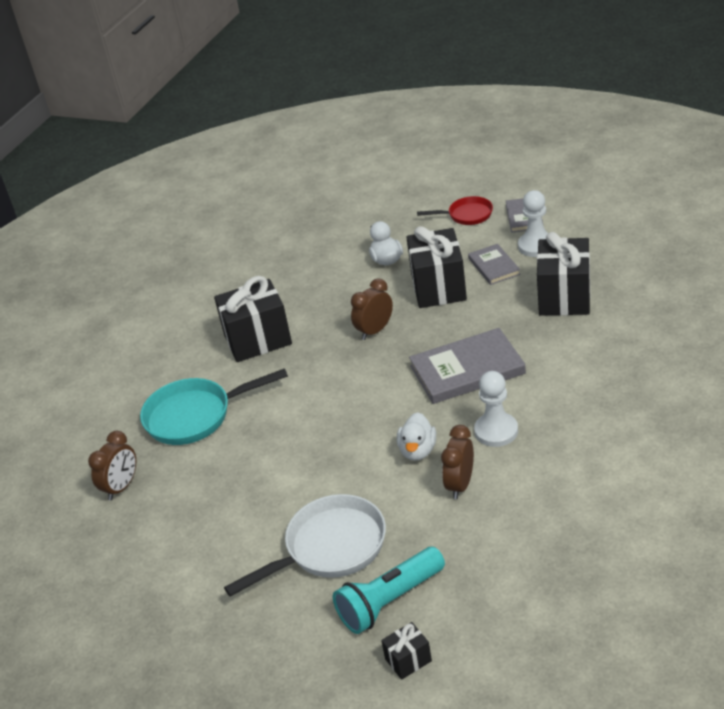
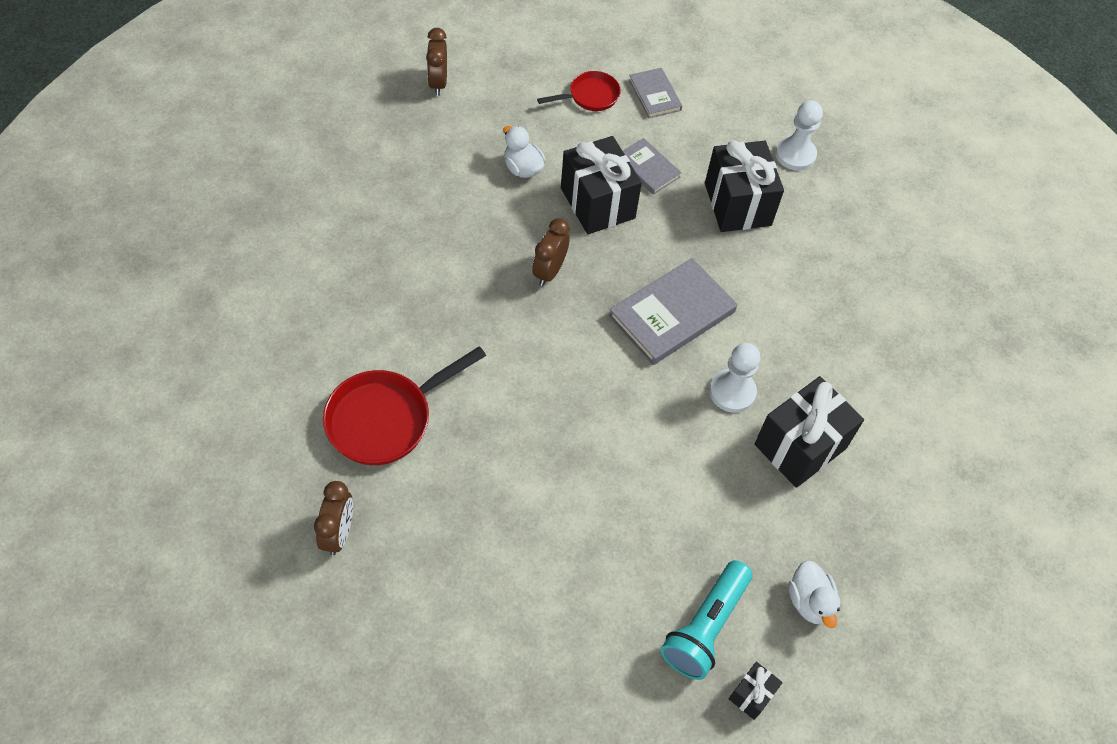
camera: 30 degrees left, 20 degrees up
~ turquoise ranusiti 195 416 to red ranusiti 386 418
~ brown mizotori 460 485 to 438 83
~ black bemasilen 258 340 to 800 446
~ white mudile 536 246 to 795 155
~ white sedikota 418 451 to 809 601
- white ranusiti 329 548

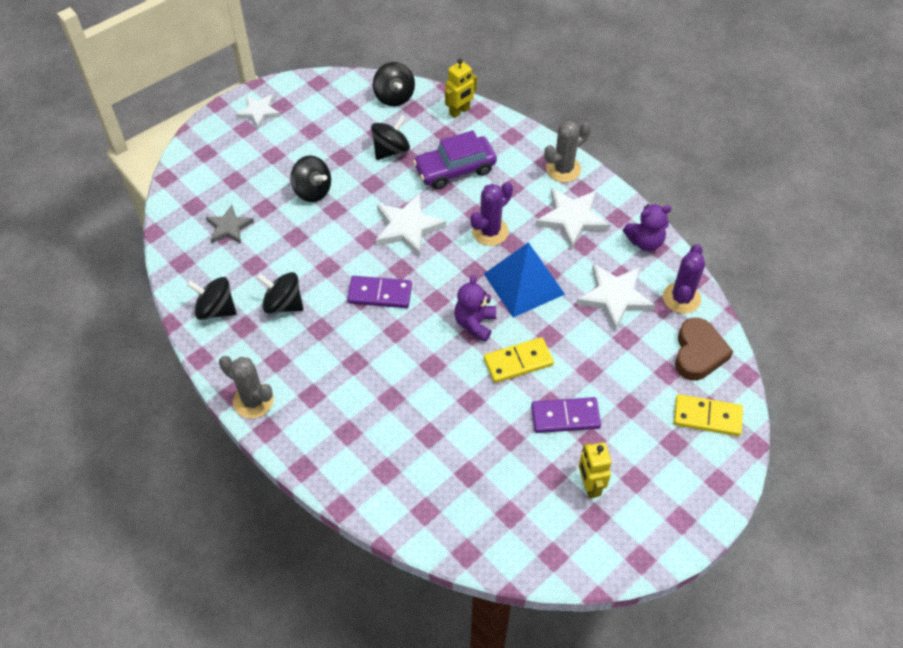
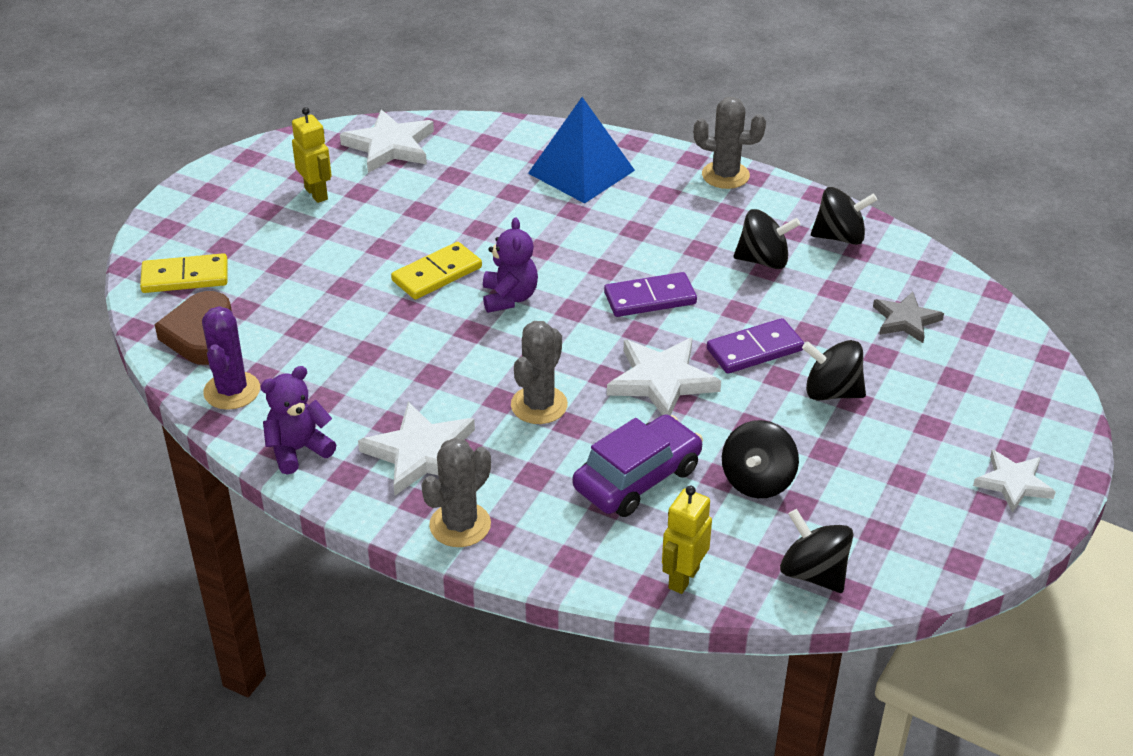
camera: 160 degrees right, 15 degrees down
~ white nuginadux 615 297 to 390 146
~ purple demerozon 490 231 to grey demerozon 539 405
~ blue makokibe 523 284 to 581 171
~ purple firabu 565 417 to 754 349

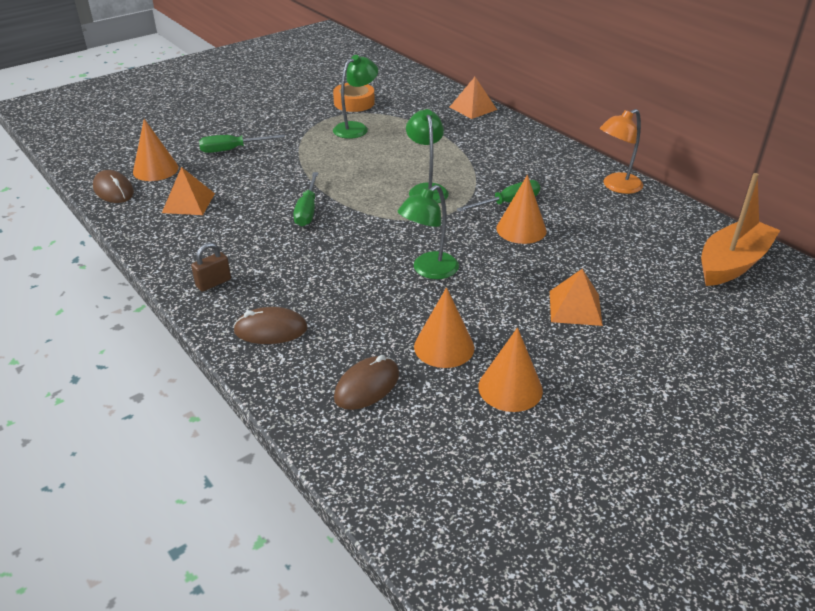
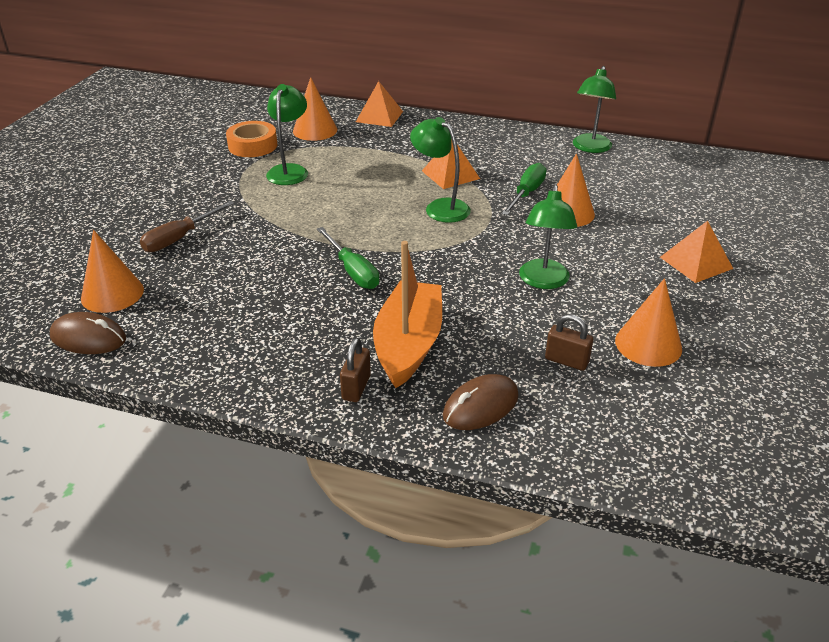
camera: 35 degrees left, 0 degrees up
~ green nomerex 232 150 to brown nomerex 180 238
~ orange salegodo 510 388 to 315 130
~ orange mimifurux 732 263 to 408 344
~ orange makokibe 188 203 to 450 174
+ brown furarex 566 361
~ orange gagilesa 616 186 to green gagilesa 590 148
- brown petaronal 367 386

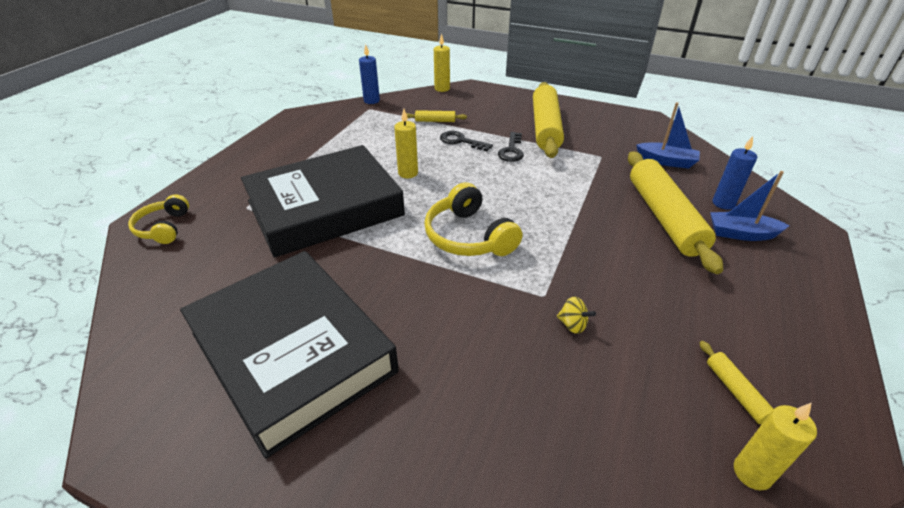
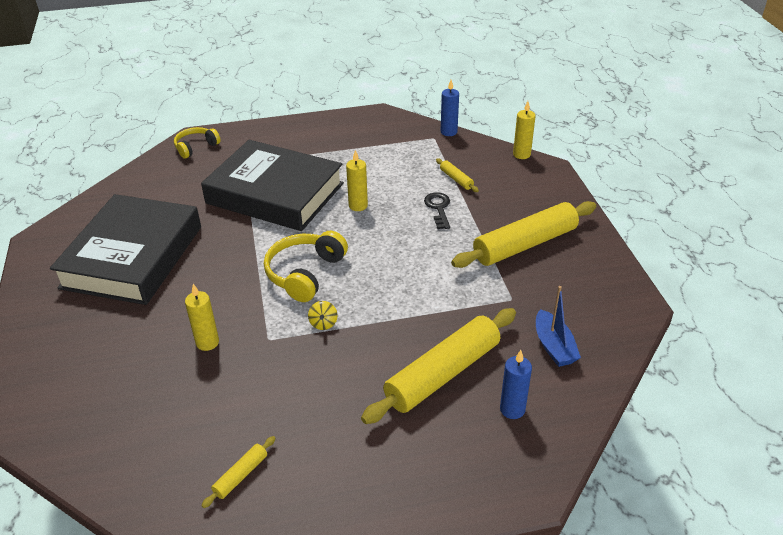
camera: 55 degrees right, 0 degrees up
~ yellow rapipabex 752 473 to 207 342
~ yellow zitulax 572 325 to 323 323
- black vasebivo 511 150
- blue mimifurux 741 234

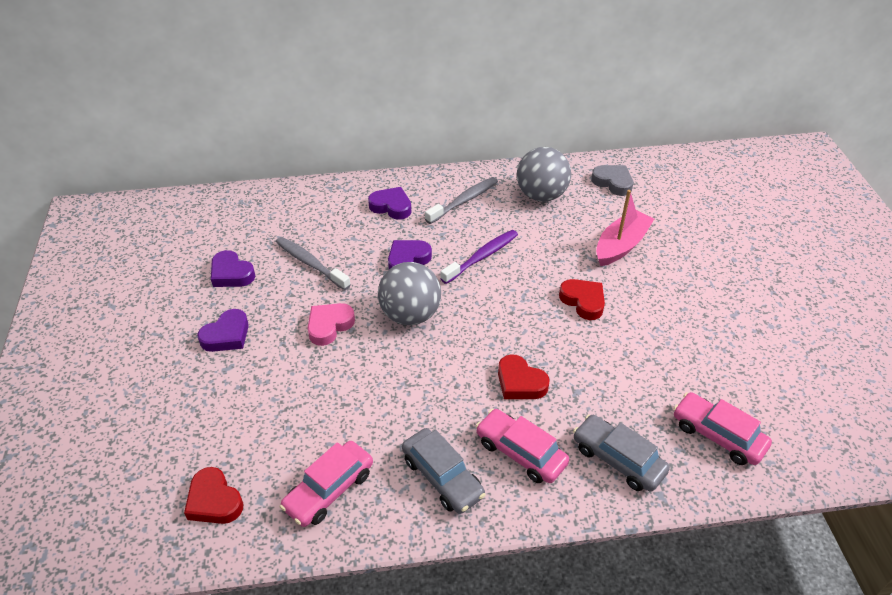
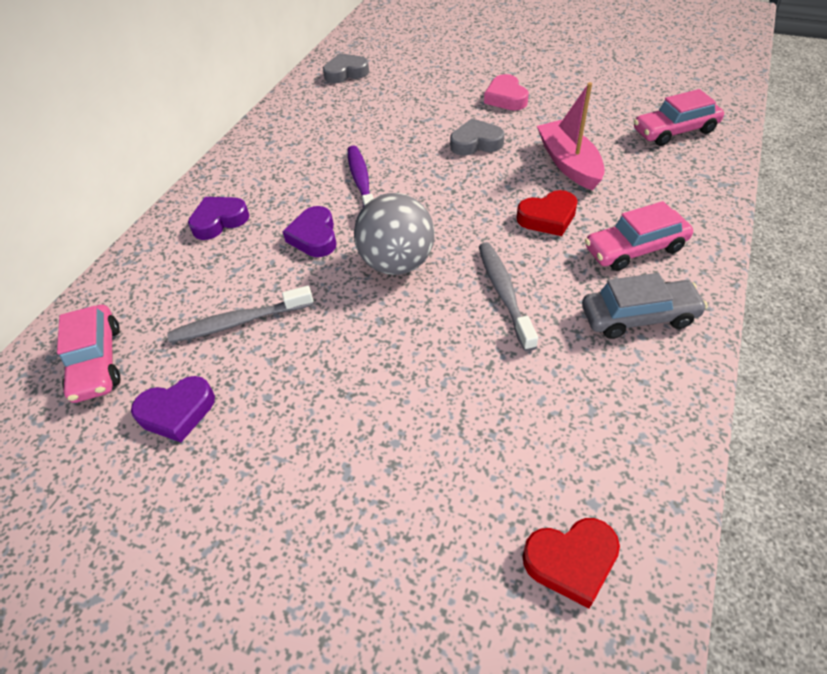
camera: 55 degrees left, 5 degrees up
~ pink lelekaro 329 490 to 97 361
~ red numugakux 583 301 to grey numugakux 476 143
~ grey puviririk 464 201 to 504 293
~ pink numugakux 329 326 to 506 98
~ pink mimifurux 621 245 to 569 163
- purple numugakux 227 335
- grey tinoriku 541 195
- grey lelekaro 618 459

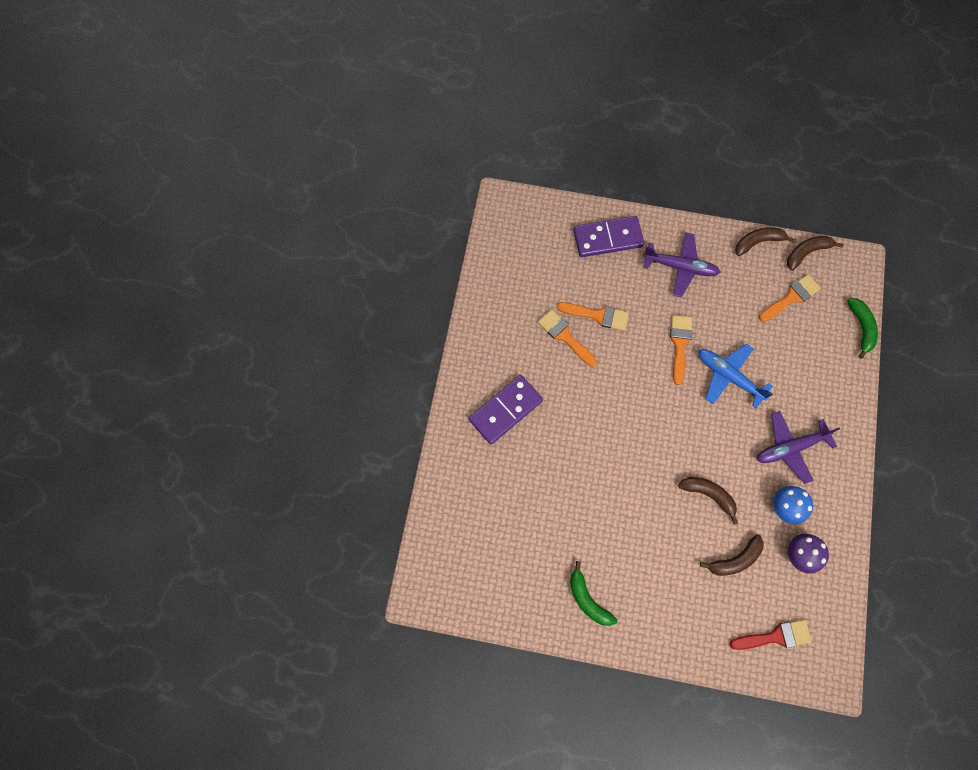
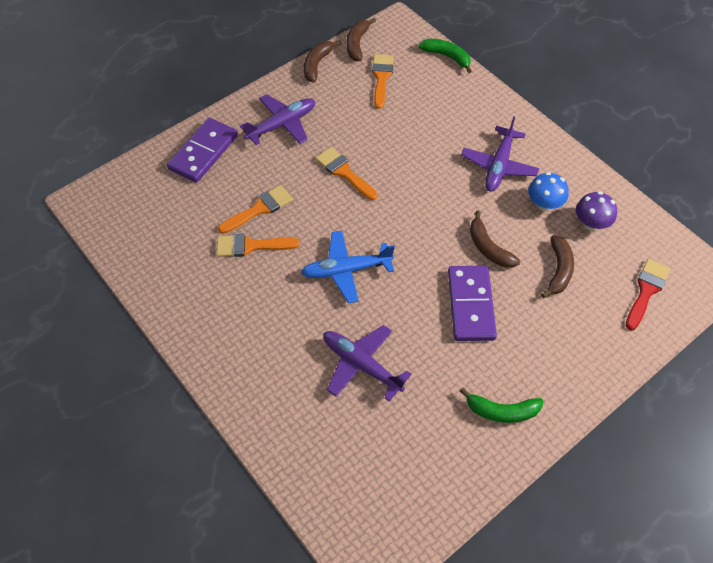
camera: 50 degrees left, 15 degrees down
~ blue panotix 728 377 to 346 270
+ purple panotix 361 365
~ purple firabu 505 410 to 470 305
~ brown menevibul 709 495 = 488 247 105 degrees counterclockwise

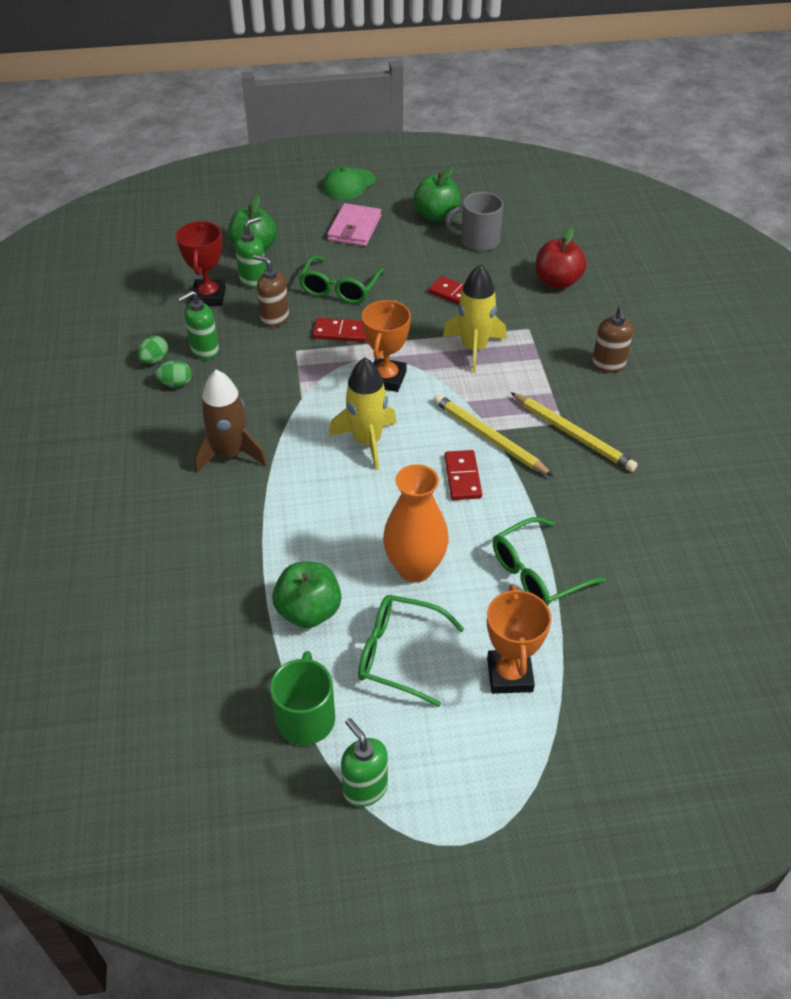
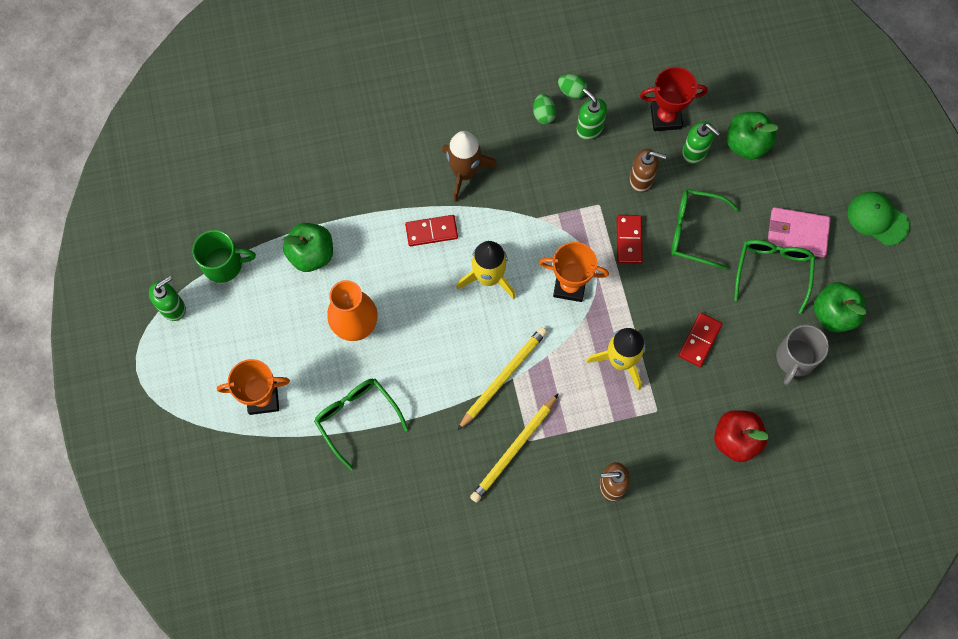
camera: 85 degrees right, 25 degrees up
~ red firabu 462 477 to 431 231
~ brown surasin 274 318 = 641 179 75 degrees clockwise
~ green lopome 398 654 to 773 271
~ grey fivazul 478 241 = 795 358 150 degrees counterclockwise

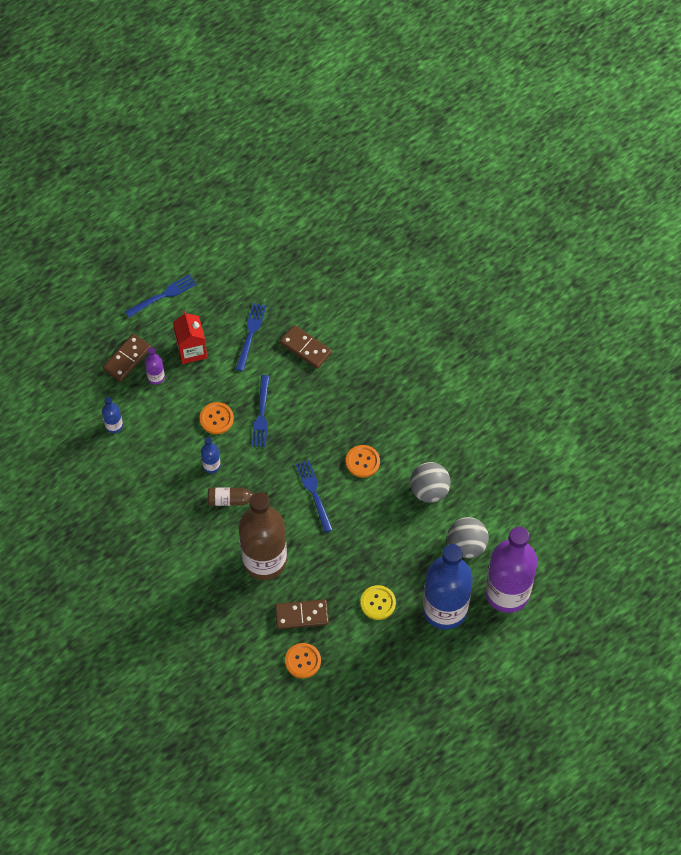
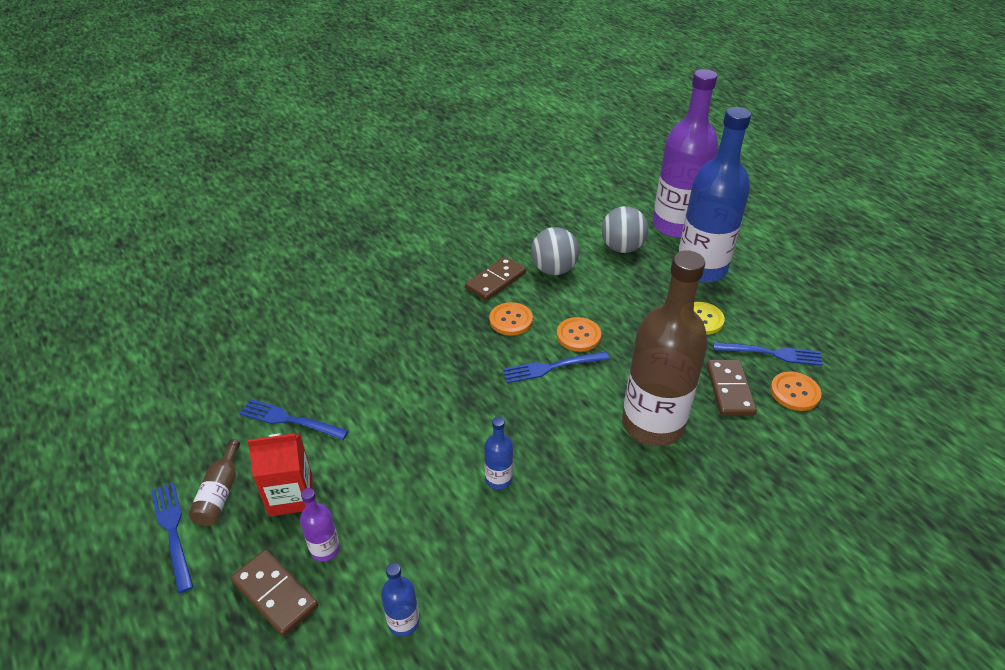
camera: 85 degrees left, 20 degrees down
~ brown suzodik 233 500 to 220 493
~ brown firabu 306 348 to 495 281
~ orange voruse 216 419 to 578 335
~ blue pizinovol 261 414 to 771 353

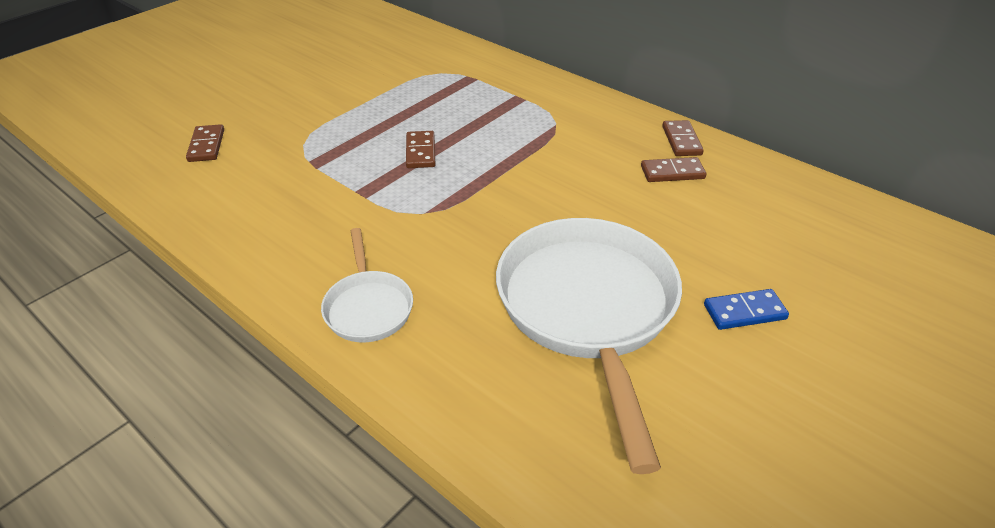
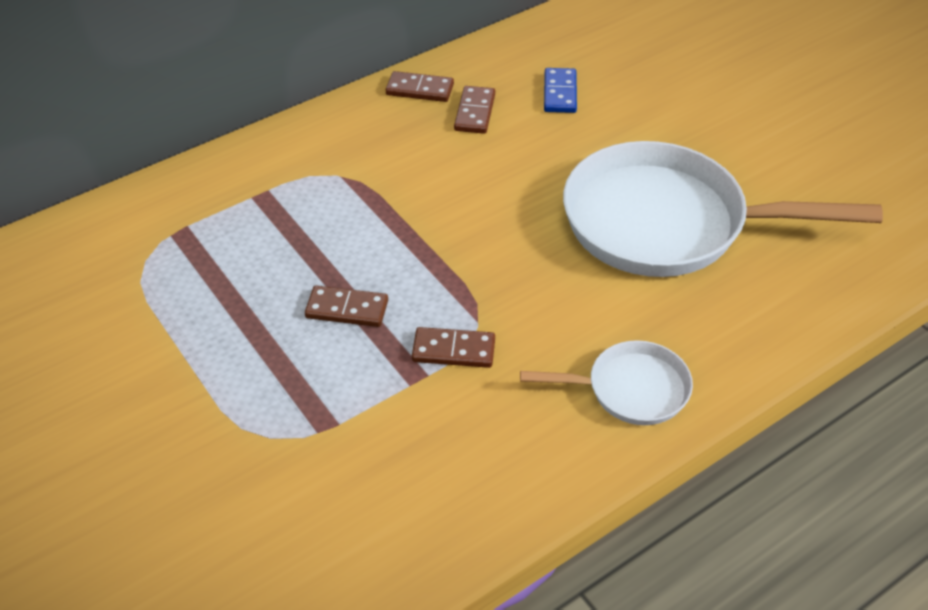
camera: 75 degrees left, 5 degrees up
~ brown firabu 206 145 to 453 350
~ blue firabu 744 312 to 560 93

